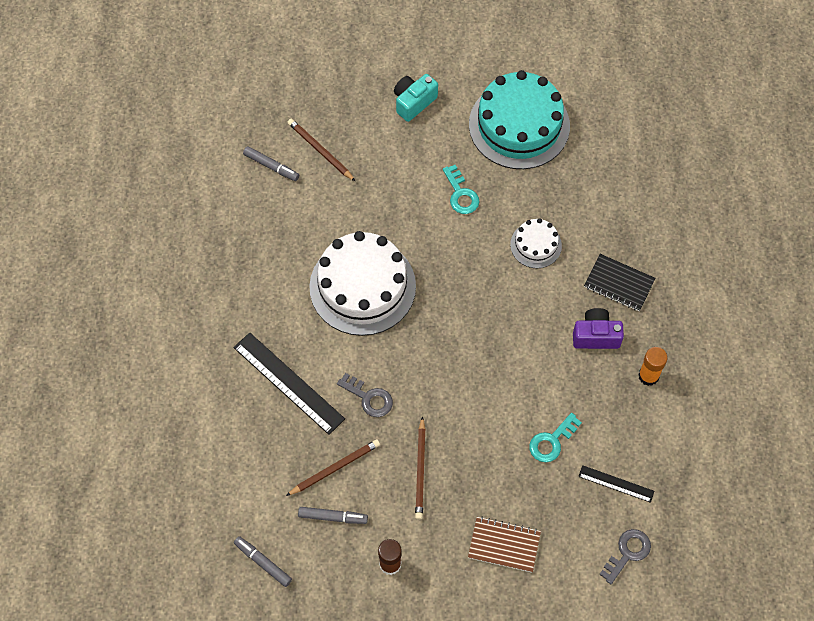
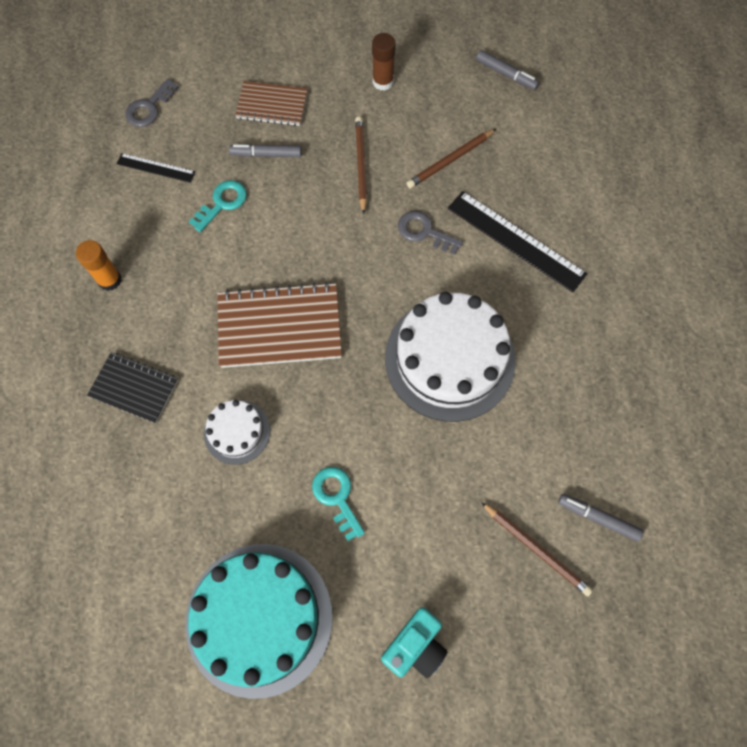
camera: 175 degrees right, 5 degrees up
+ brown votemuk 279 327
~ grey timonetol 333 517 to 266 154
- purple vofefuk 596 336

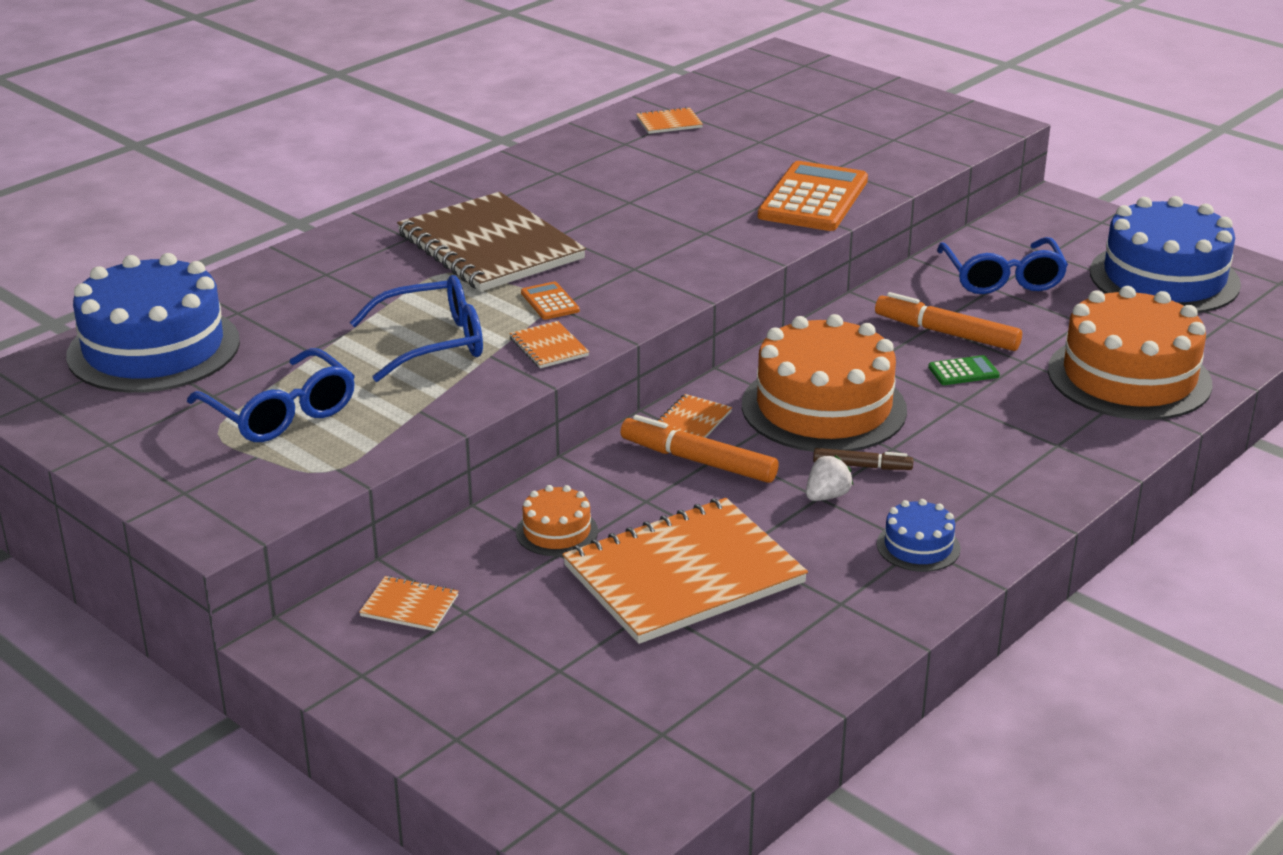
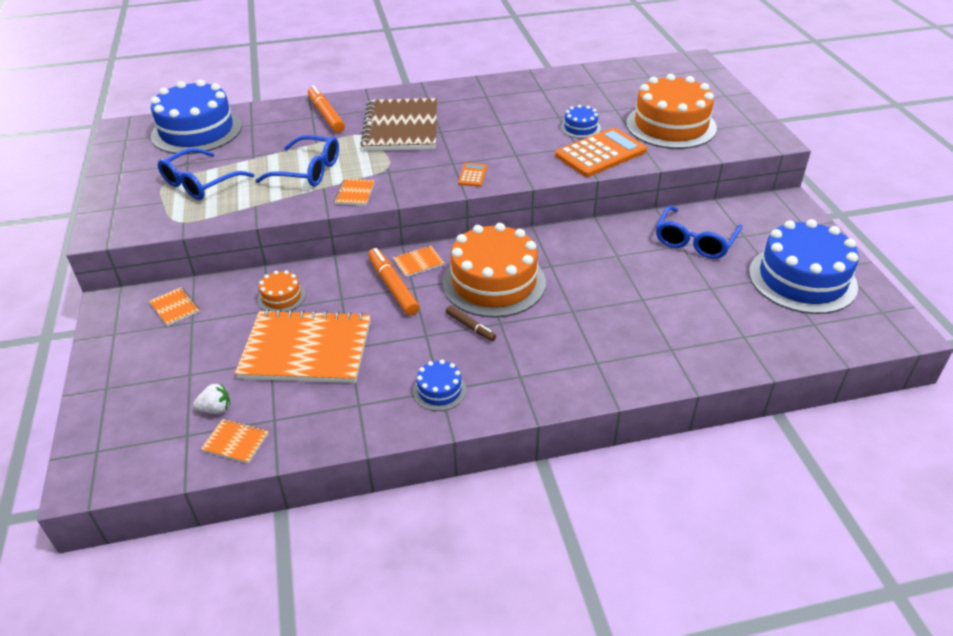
camera: 35 degrees right, 10 degrees up
~ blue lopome 281 413 = 200 183 45 degrees clockwise
~ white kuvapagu 827 496 to 216 409
~ orange votemuk 669 123 to 235 442
~ orange timonetol 946 333 to 326 115
~ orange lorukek 550 302 to 472 175
+ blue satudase 580 128
~ orange satudase 1129 377 to 671 125
- green lorukek 963 371

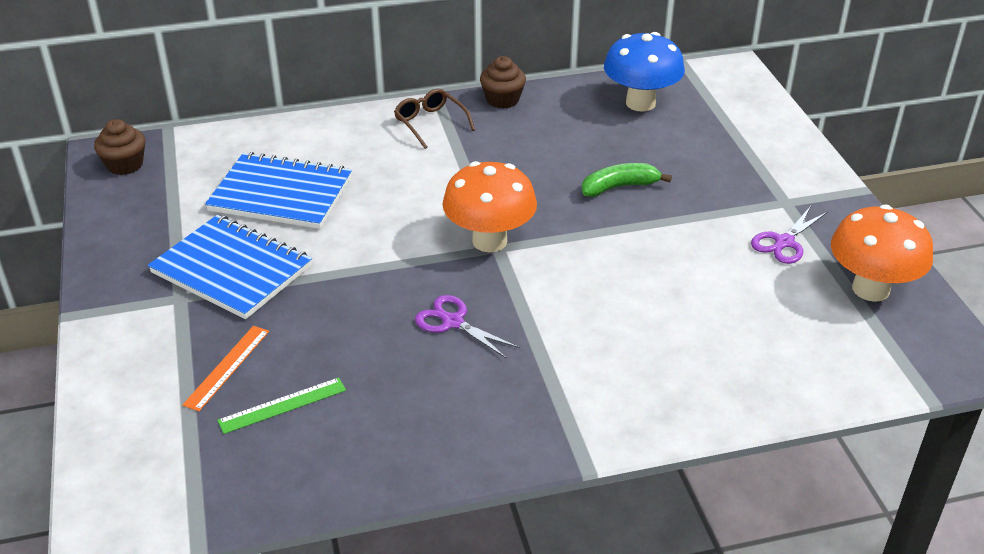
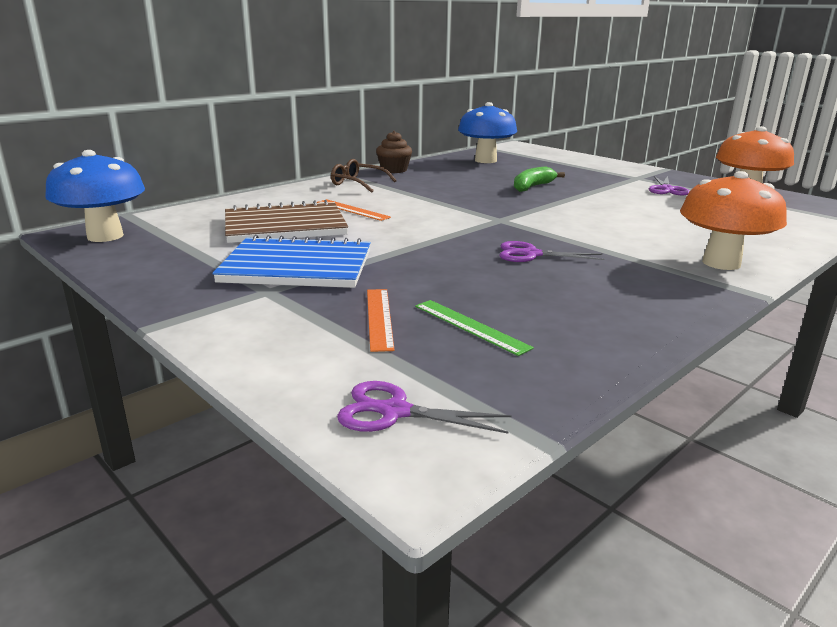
camera: 30 degrees left, 15 degrees down
~ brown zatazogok 125 165 to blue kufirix 105 236
~ blue votemuk 281 194 to brown votemuk 285 226
+ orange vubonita 352 210
+ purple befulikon 395 412
~ green vubonita 282 405 = 470 326 75 degrees counterclockwise
~ orange kufirix 489 241 to 721 263

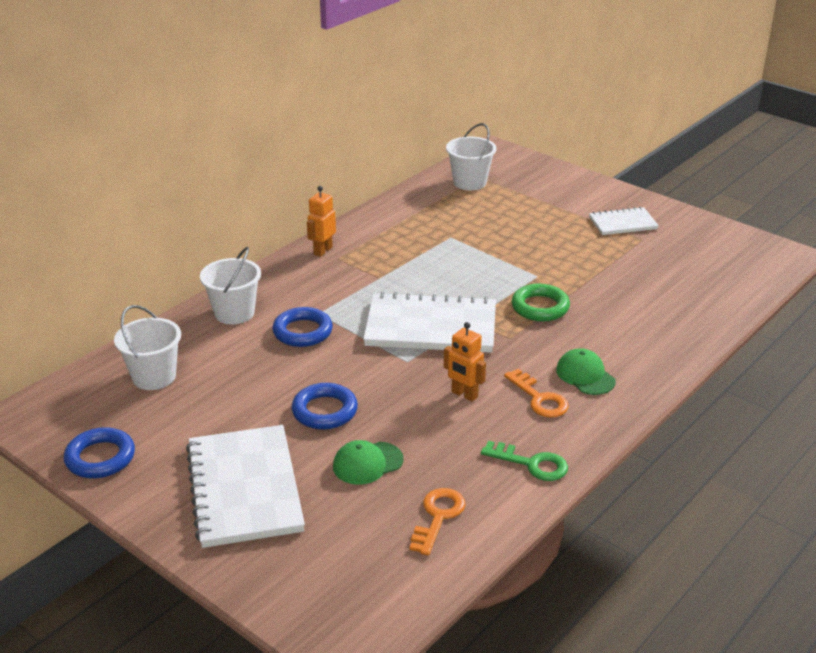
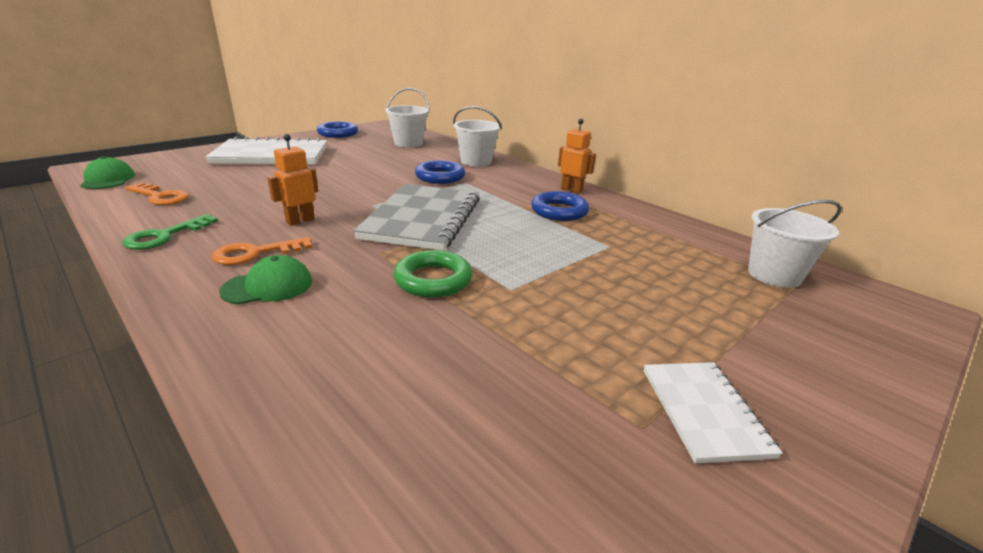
camera: 95 degrees right, 5 degrees down
~ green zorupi 367 463 to 108 179
~ white votemuk 431 326 to grey votemuk 423 219
~ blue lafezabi 324 411 to 559 211

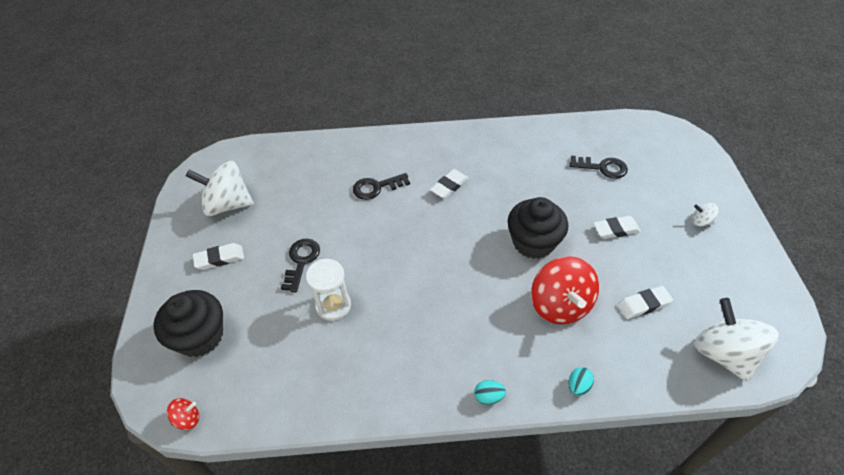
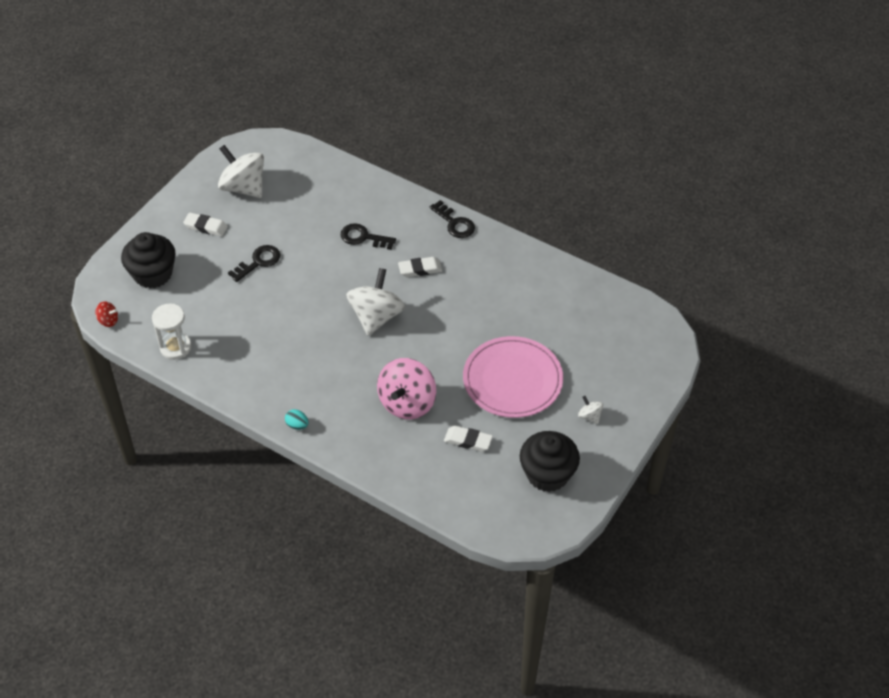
camera: 35 degrees right, 0 degrees up
~ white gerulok 333 305 to 175 347
~ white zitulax 723 353 to 376 316
~ red zitulax 560 305 to pink zitulax 407 403
~ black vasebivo 602 168 to 454 223
~ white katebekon 615 229 to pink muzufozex 512 380
~ black zatazogok 533 242 to 547 474
- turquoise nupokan 578 386

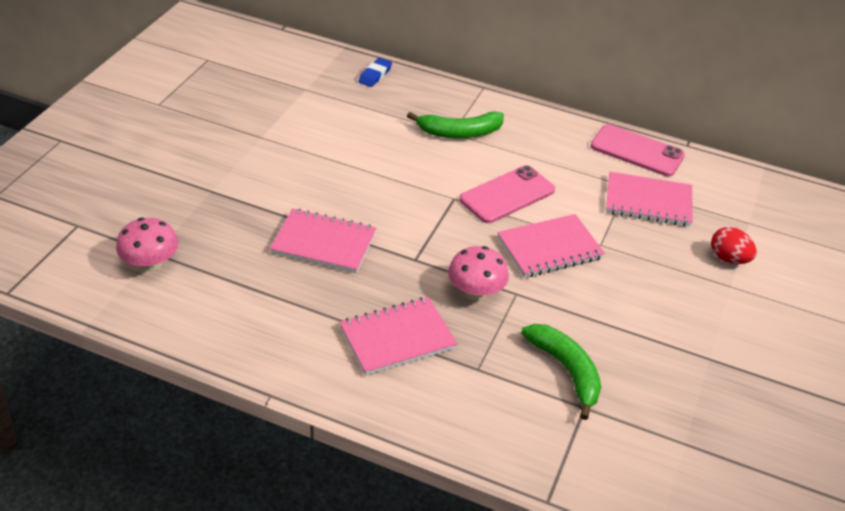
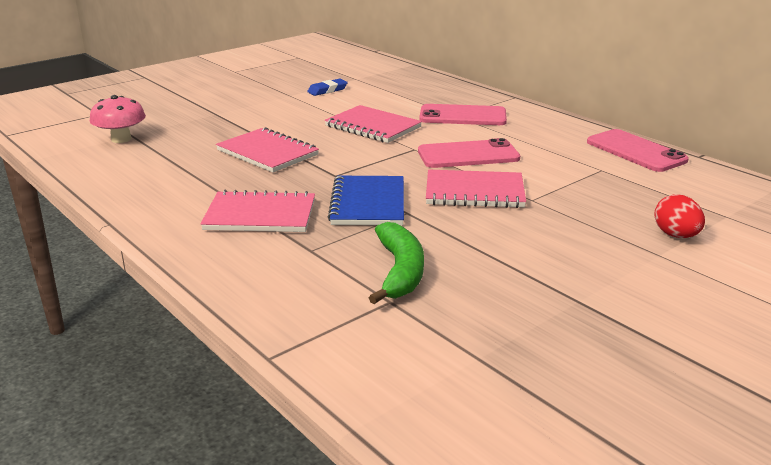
camera: 30 degrees right, 15 degrees down
~ blue katebekon 375 75 to 327 90
~ pink votemuk 648 201 to 373 127
~ pink kufirix 476 291 to blue votemuk 368 203
~ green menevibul 459 133 to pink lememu 462 116

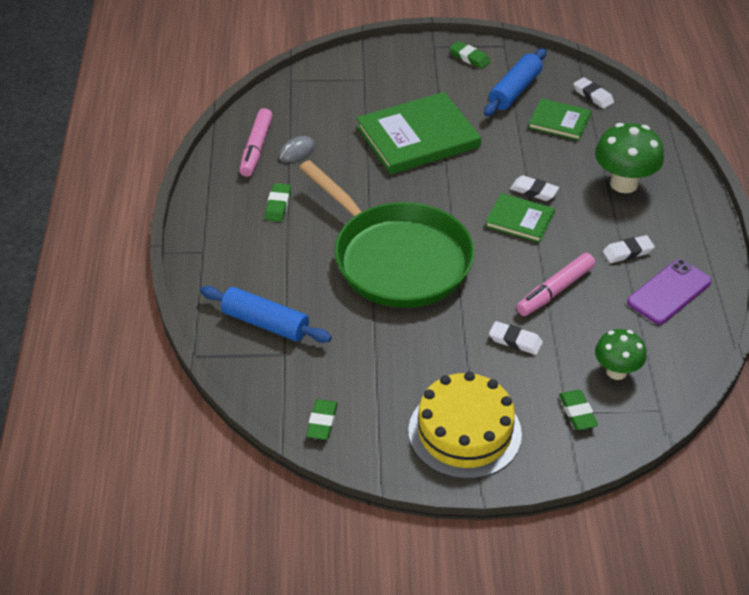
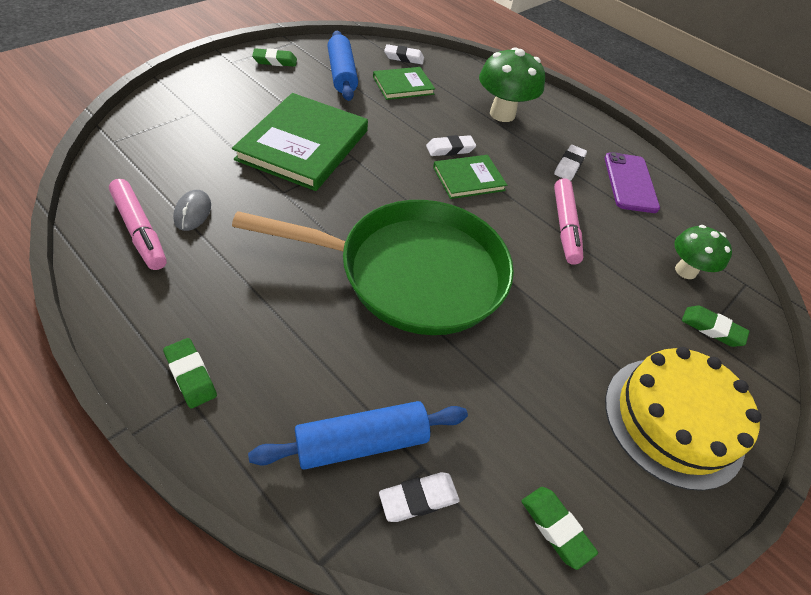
camera: 50 degrees left, 5 degrees up
~ green katebekon 278 205 to 191 375
~ white katebekon 515 341 to 418 498

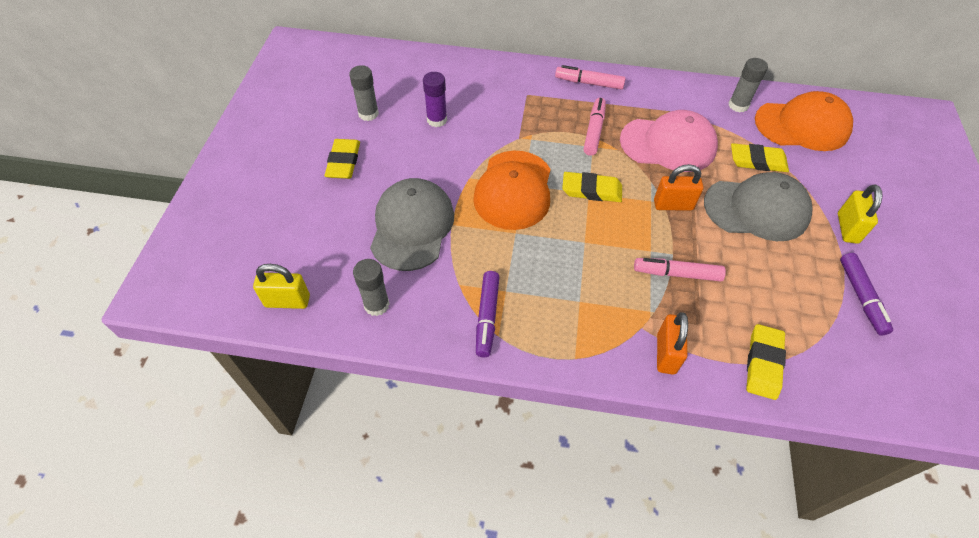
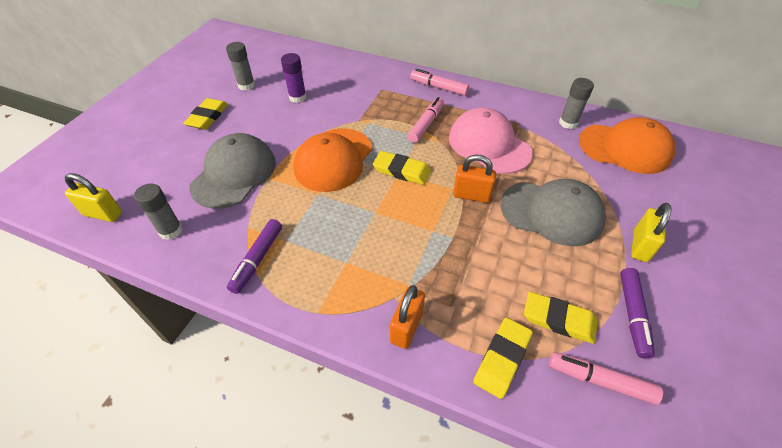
camera: 15 degrees right, 5 degrees down
~ pink zorupi 668 144 = 489 145 150 degrees counterclockwise
~ yellow katebekon 757 161 to 558 320
~ pink timonetol 676 273 to 600 380

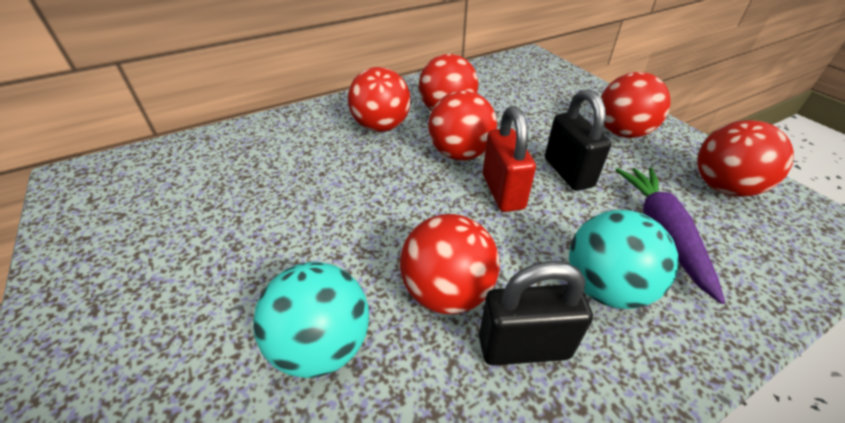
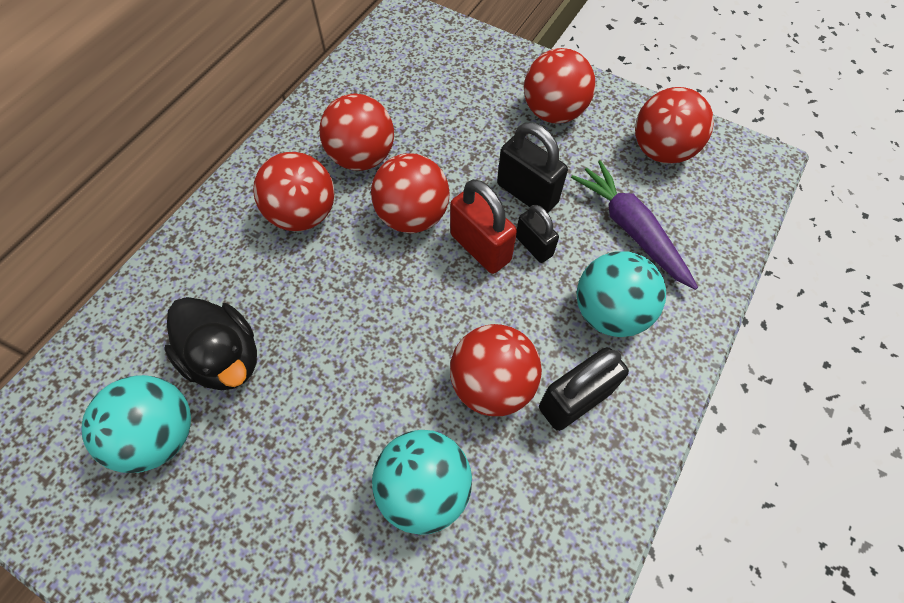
camera: 30 degrees left, 20 degrees up
+ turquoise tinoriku 160 434
+ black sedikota 226 358
+ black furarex 534 246

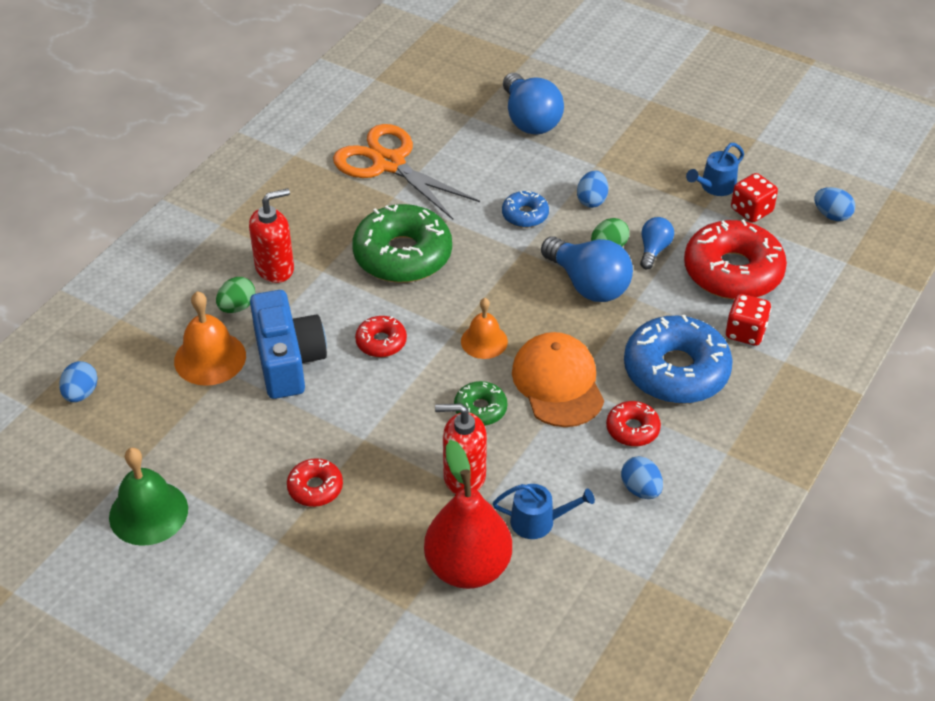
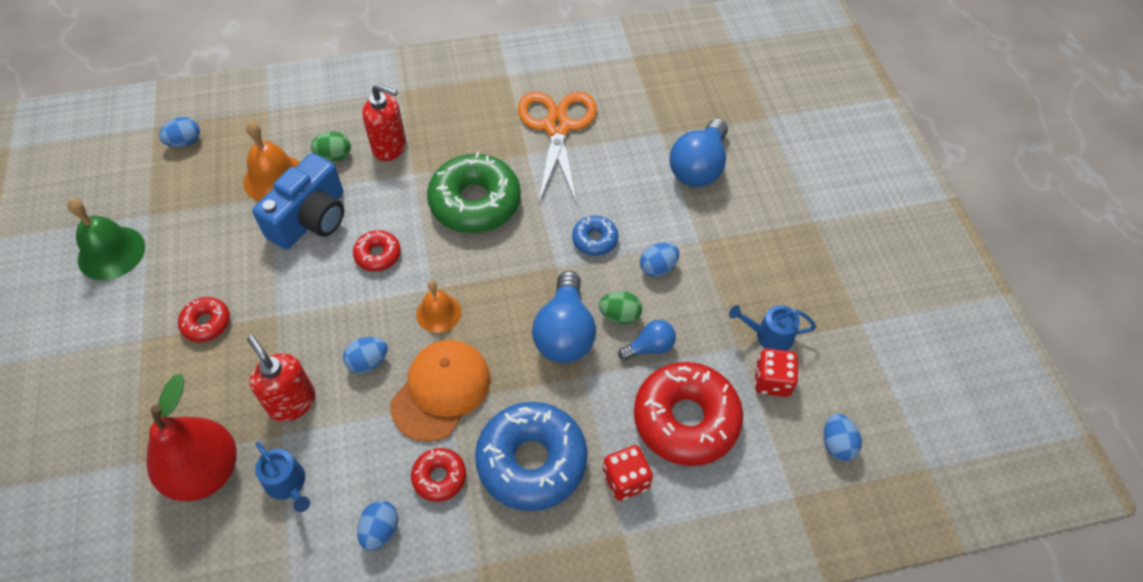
camera: 45 degrees right, 10 degrees up
~ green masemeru 480 409 to blue nupokan 368 362

